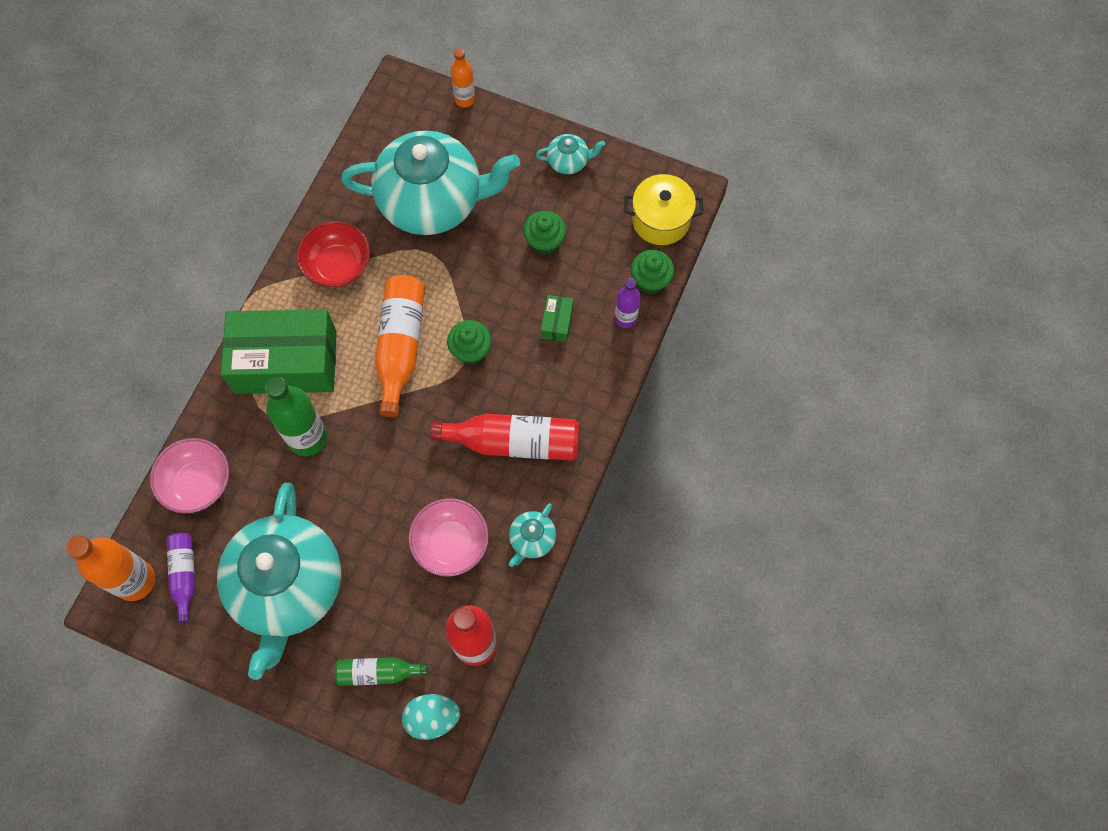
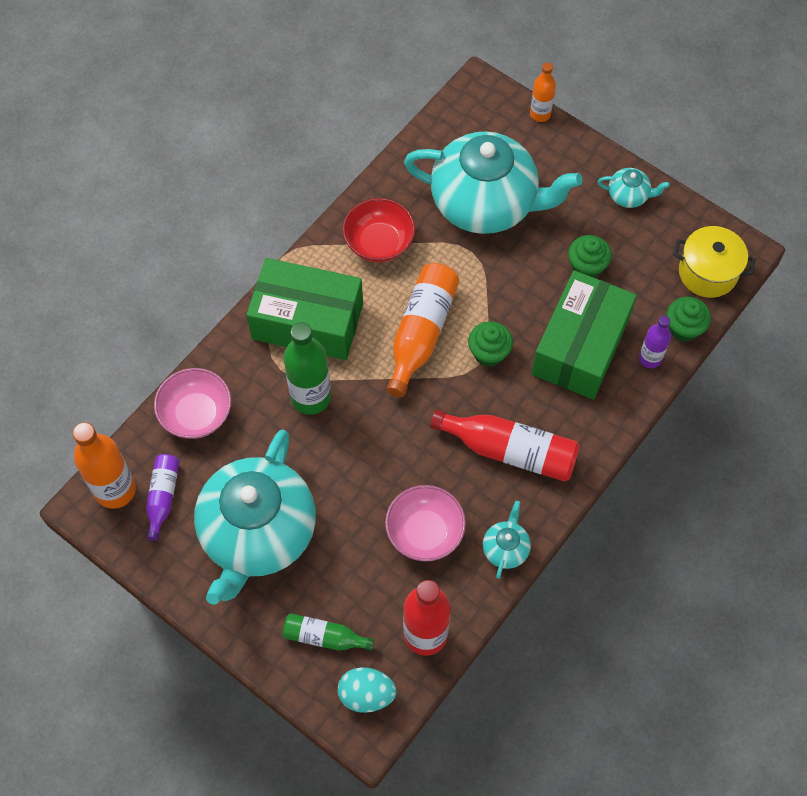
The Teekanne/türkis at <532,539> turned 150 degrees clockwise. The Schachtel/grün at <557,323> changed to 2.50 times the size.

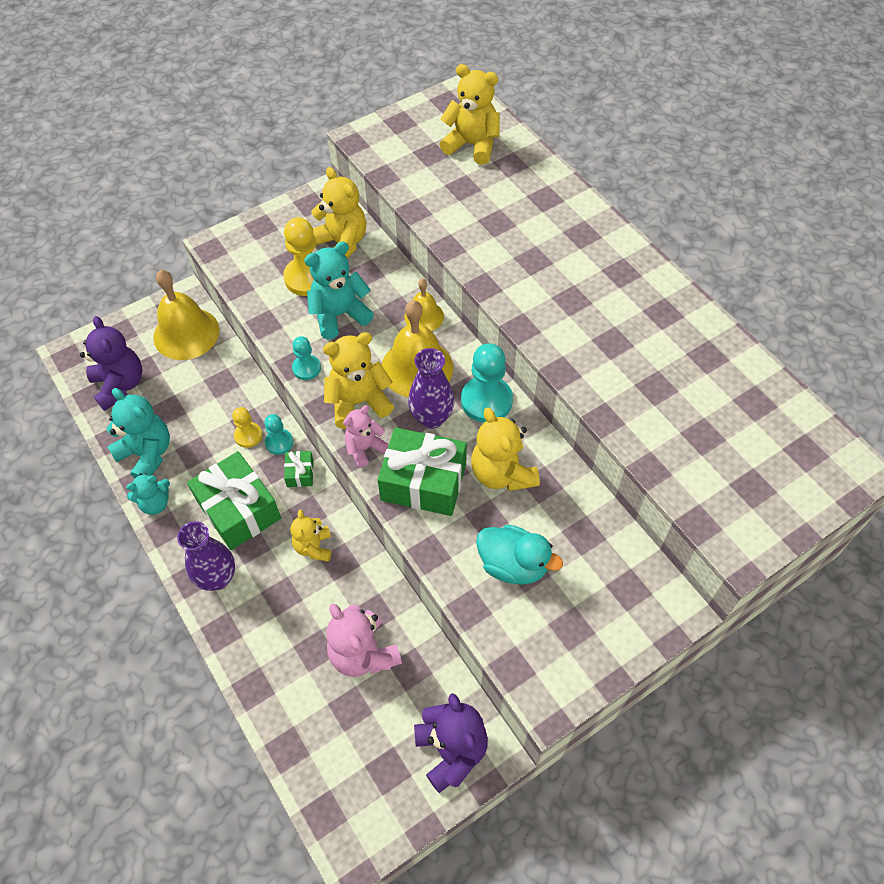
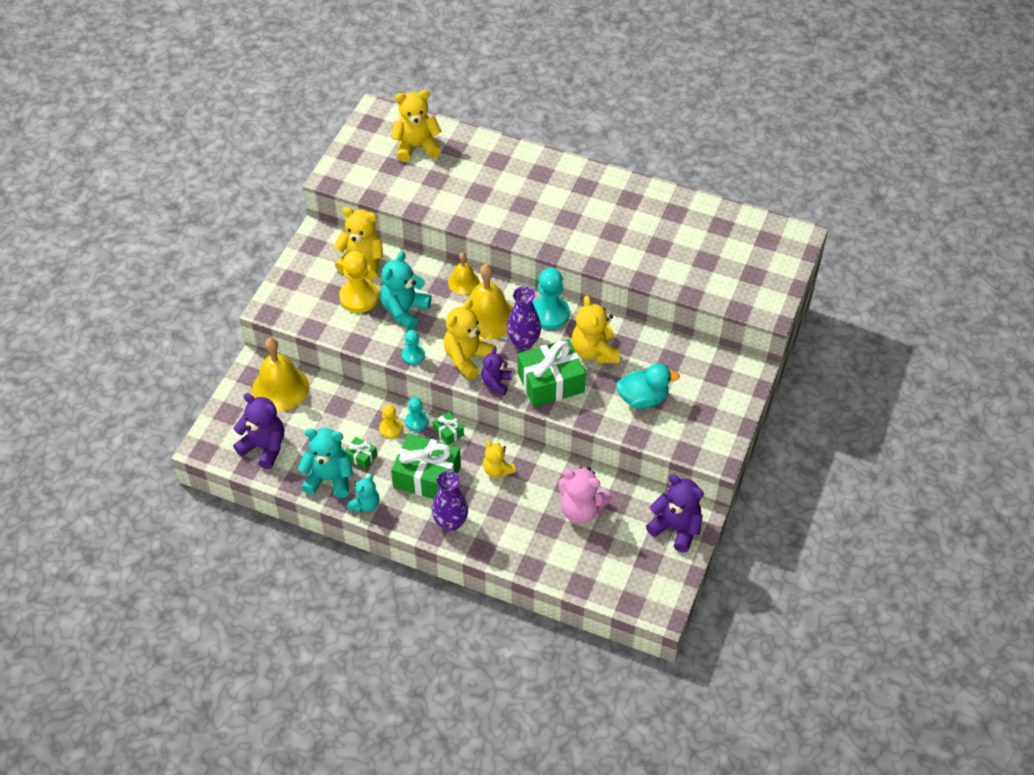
The Geschenk/grün at <361,457> appeared. The Teddybär/rosa at <364,448> became the Teddybär/lila at <496,383>. The Teddybär/gelb at <502,473> turned 45 degrees clockwise.

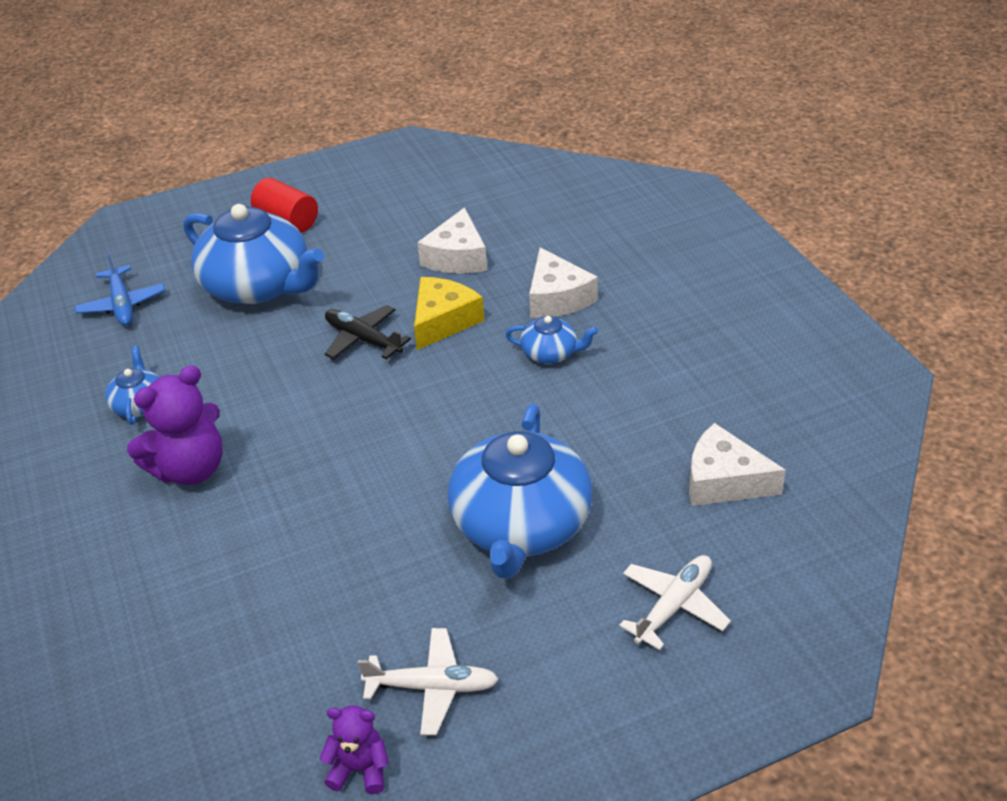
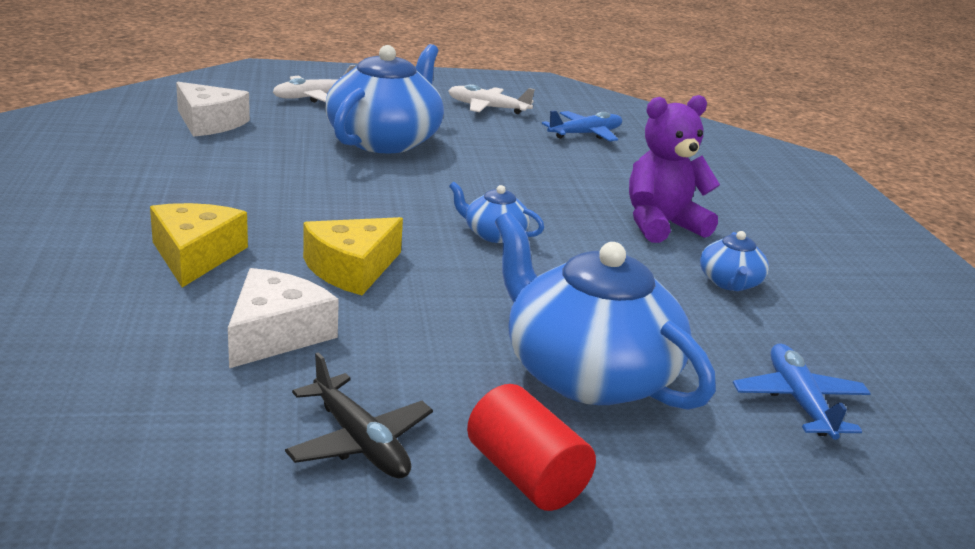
The Käse/weiß at <557,298> became the Käse/gelb at <195,256>. The Flugzeug/schwarz moved from <363,339> to <359,441>. The Teekanne/blau moved from <550,353> to <494,234>. The Flugzeug/blau at <585,134> appeared. The Teddybär/lila at <360,769> disappeared.

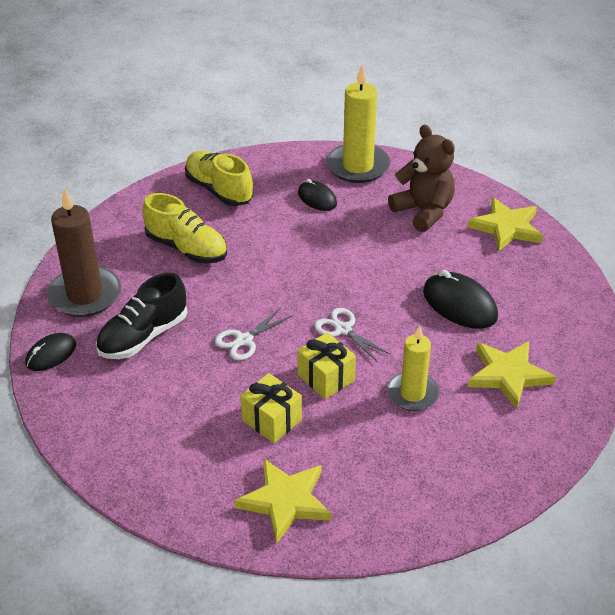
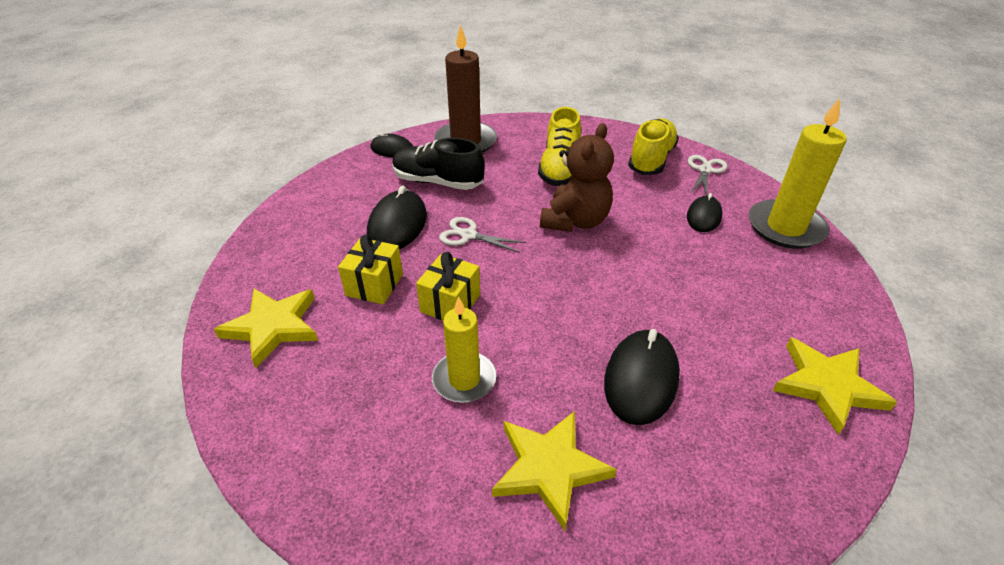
The Computermaus/schwarz at <397,225> appeared. The Teddybär/braun moved from <423,211> to <575,221>. The Schere/weiß moved from <343,329> to <705,170>.

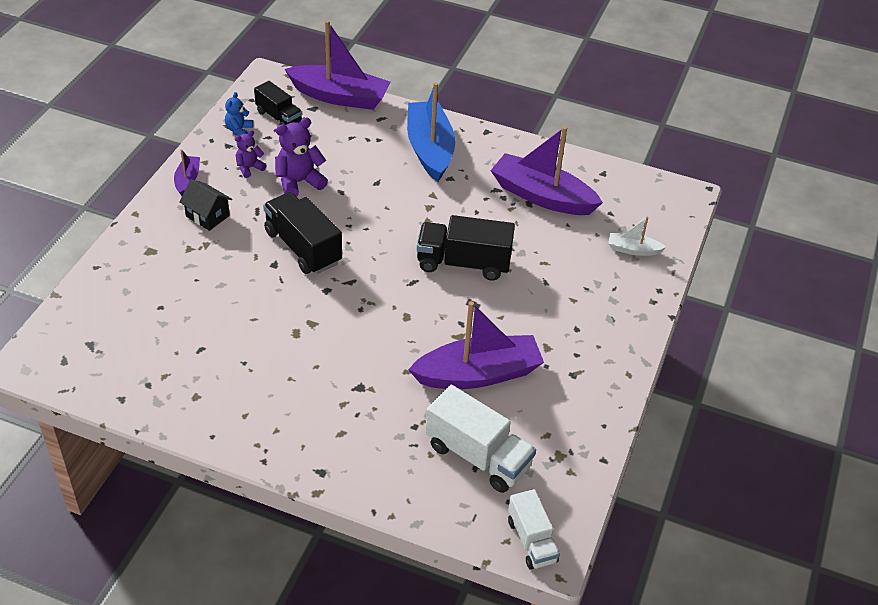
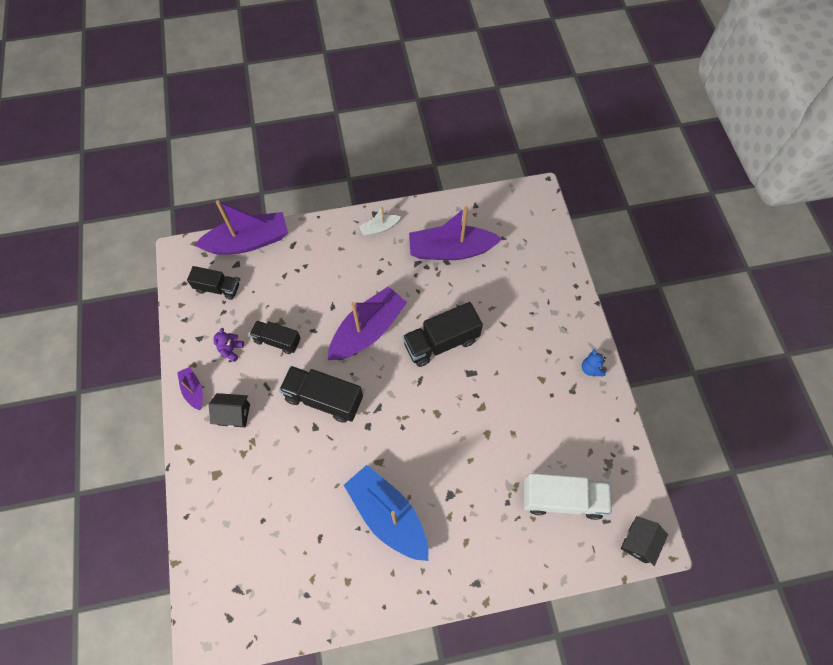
The Teddybär/lila at <299,182> was replaced by the Lastwagen/schwarz at <277,341>. The Boot/lila moved from <478,374> to <368,330>. The Boot/blau moved from <430,149> to <388,515>. The Boot/weiß moved from <633,250> to <379,228>. The Teddybär/blau moved from <239,130> to <591,369>. The Lastwagen/weiß at <531,541> was replaced by the Haus/schwarz at <638,542>.

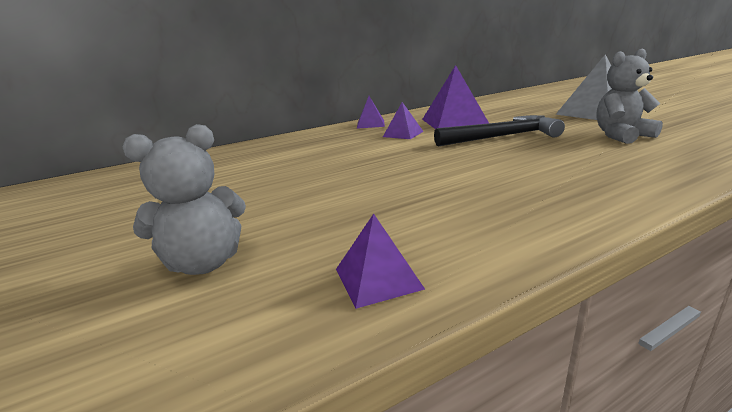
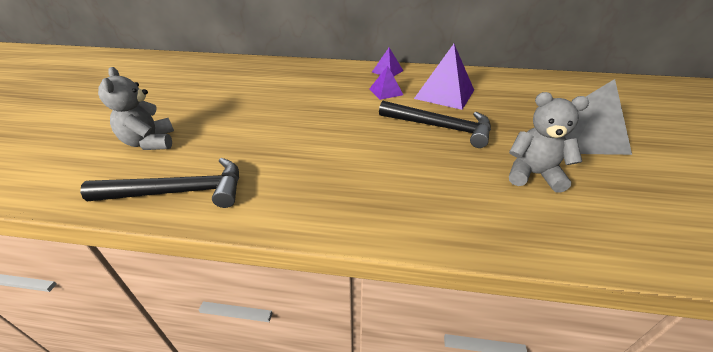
The Pyramide/lila at <378,278> was replaced by the Hammer/schwarz at <179,192>. The Teddybär/grau at <204,263> turned 60 degrees clockwise.

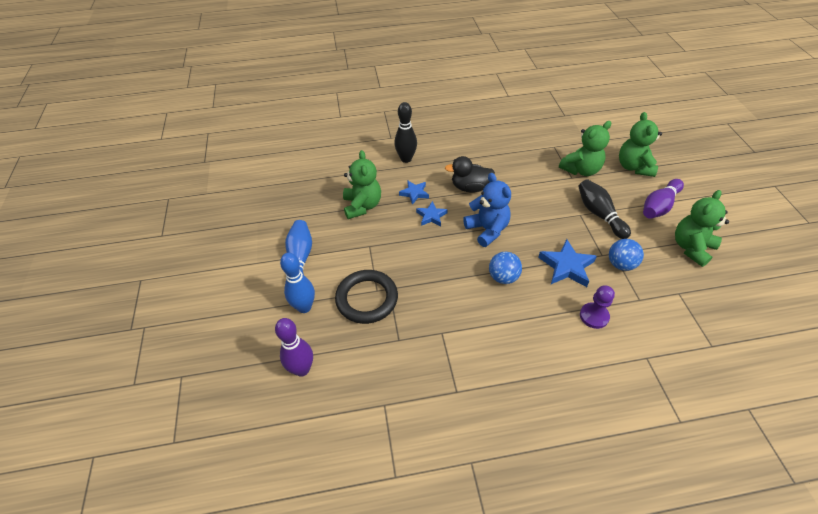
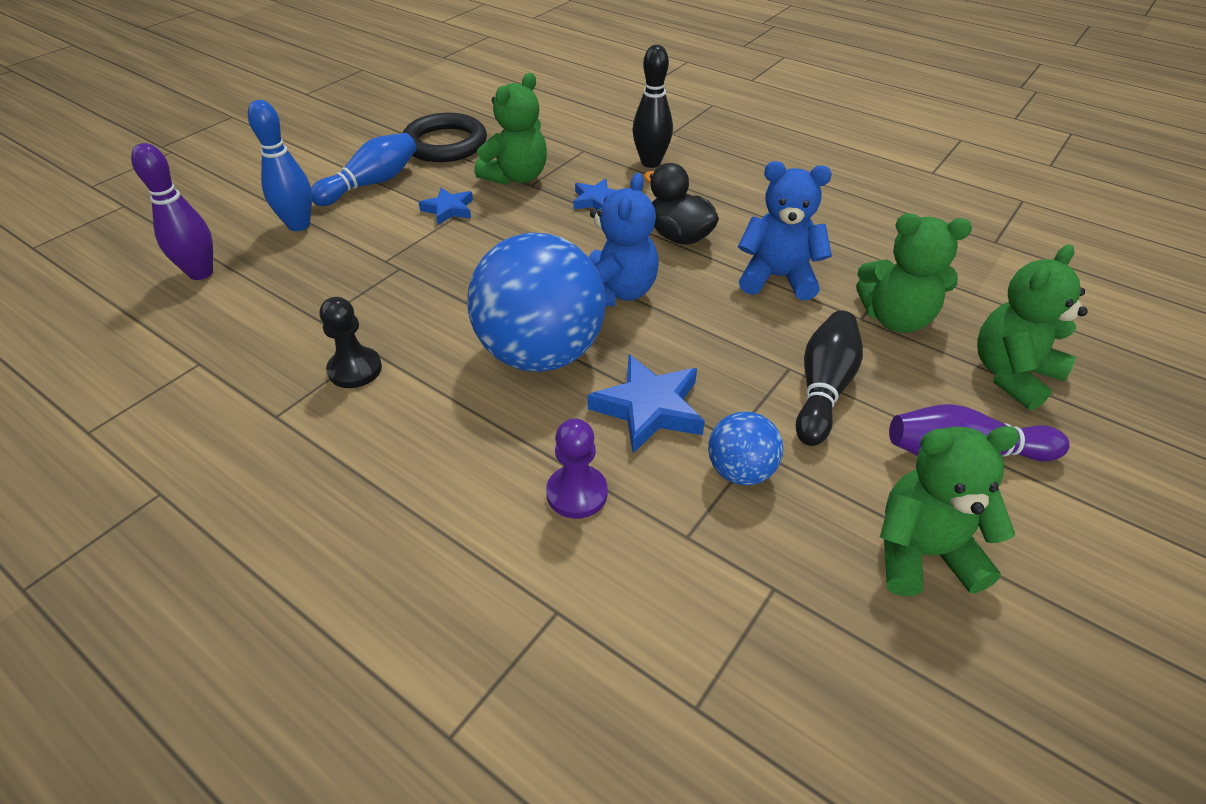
The Bauer/schwarz at <355,369> appeared. The Ring/schwarz moved from <367,299> to <445,144>. The Stern/blau moved from <431,216> to <448,209>. The Ball/blau at <503,277> changed to 2.10 times the size. The Teddybär/blau at <777,278> appeared.

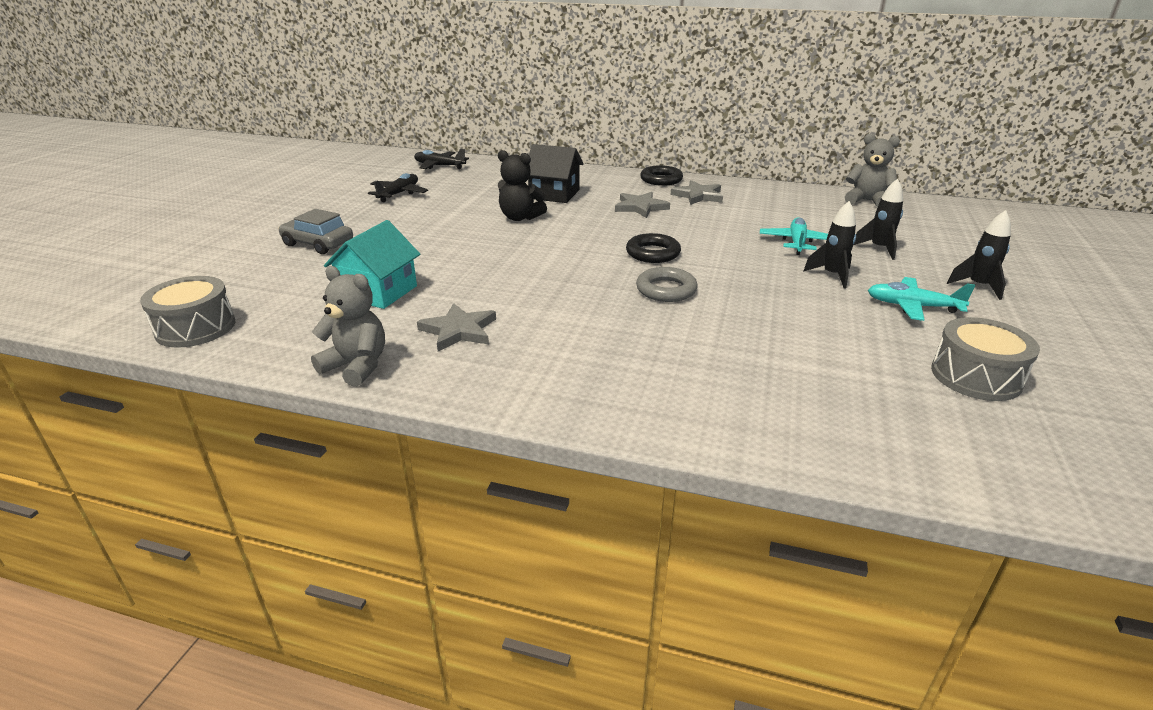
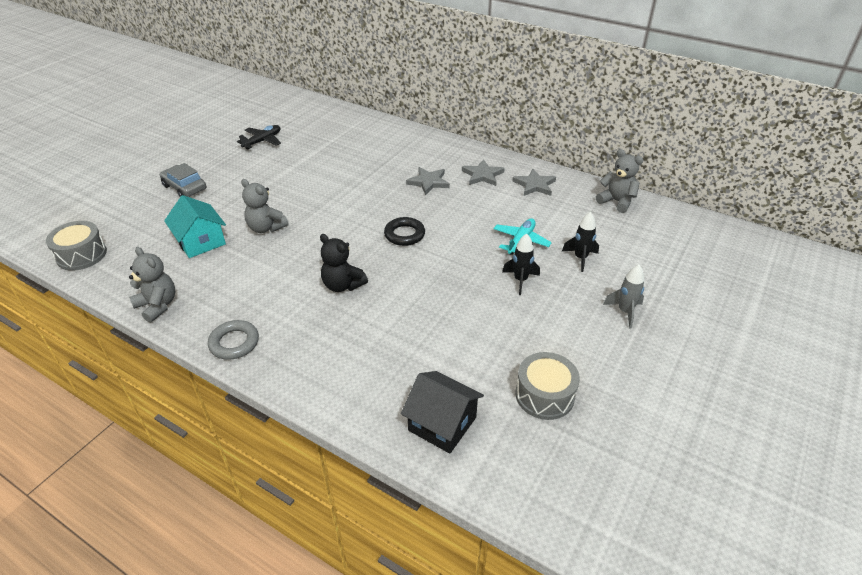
The Haus/türkis at <378,292> turned 75 degrees counterclockwise. The Ring/grau moved from <666,290> to <234,343>. The Teddybär/grau at <266,228> appeared. The Teddybär/schwarz moved from <520,217> to <342,285>. The Haus/schwarz moved from <554,194> to <442,424>. The Stern/grau moved from <459,330> to <534,185>. The Rakete/schwarz at <978,286> became the Rakete/grau at <624,312>. The Flugzeug/schwarz at <439,166> disappeared. The Ring/schwarz at <661,180> disappeared. The Flugzeug/türkis at <912,306> disappeared.

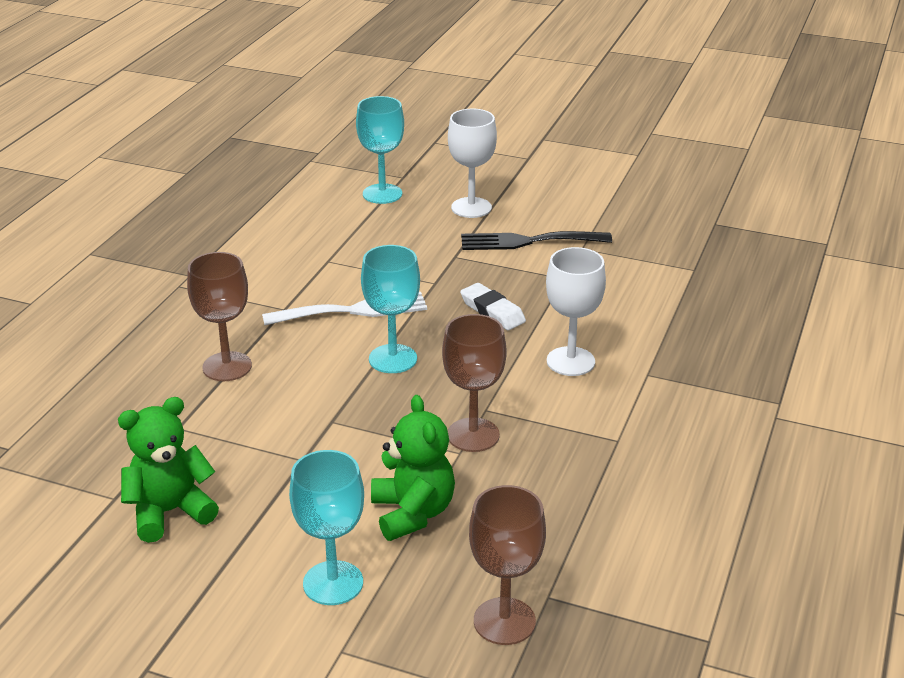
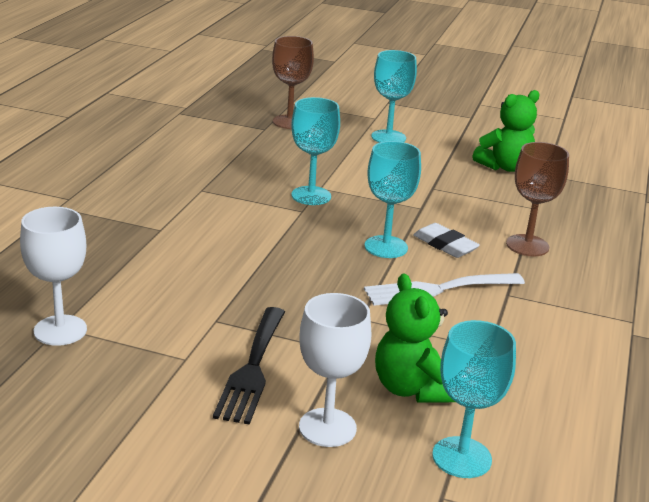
The Kelch/weiß moved from <570,361> to <60,330>. The Gabel/schwarz at <527,241> turned 105 degrees clockwise. The Kelch/braun at <473,435> became the Kelch/türkis at <311,196>. The Teddybär/grün moved from <412,513> to <411,389>. The Radiergummi/weiß moved from <492,311> to <445,245>.

